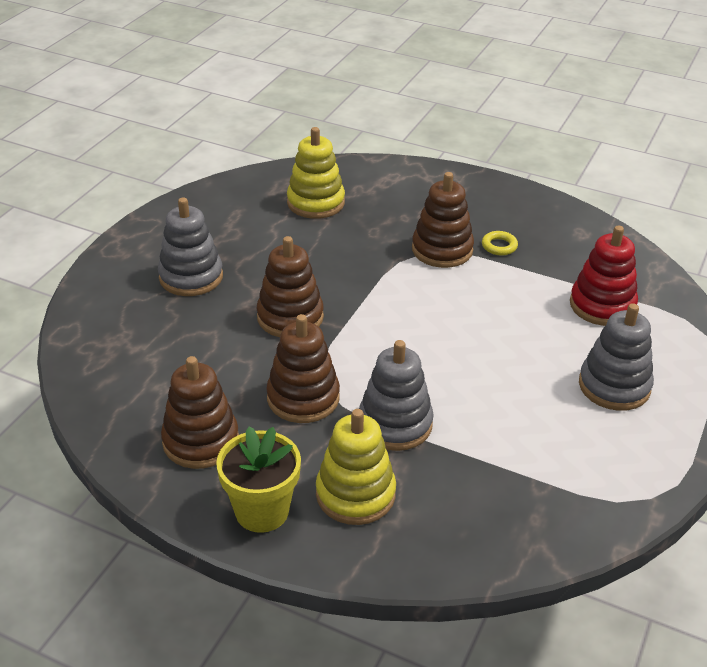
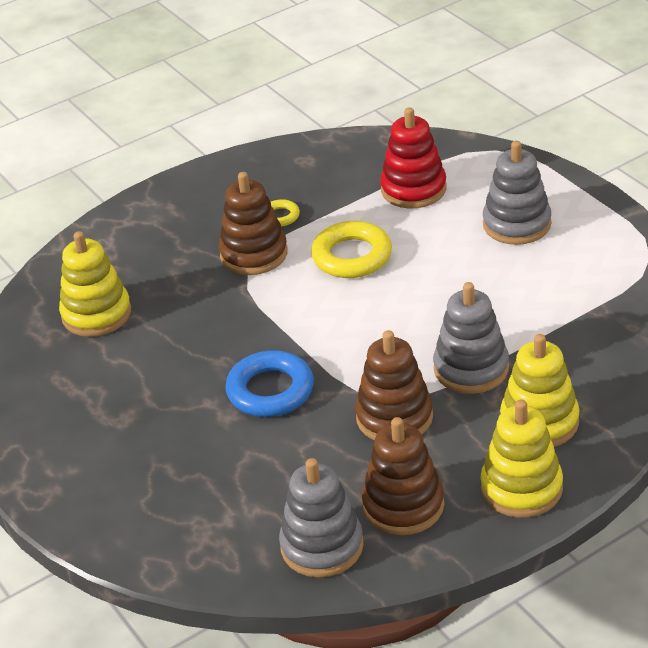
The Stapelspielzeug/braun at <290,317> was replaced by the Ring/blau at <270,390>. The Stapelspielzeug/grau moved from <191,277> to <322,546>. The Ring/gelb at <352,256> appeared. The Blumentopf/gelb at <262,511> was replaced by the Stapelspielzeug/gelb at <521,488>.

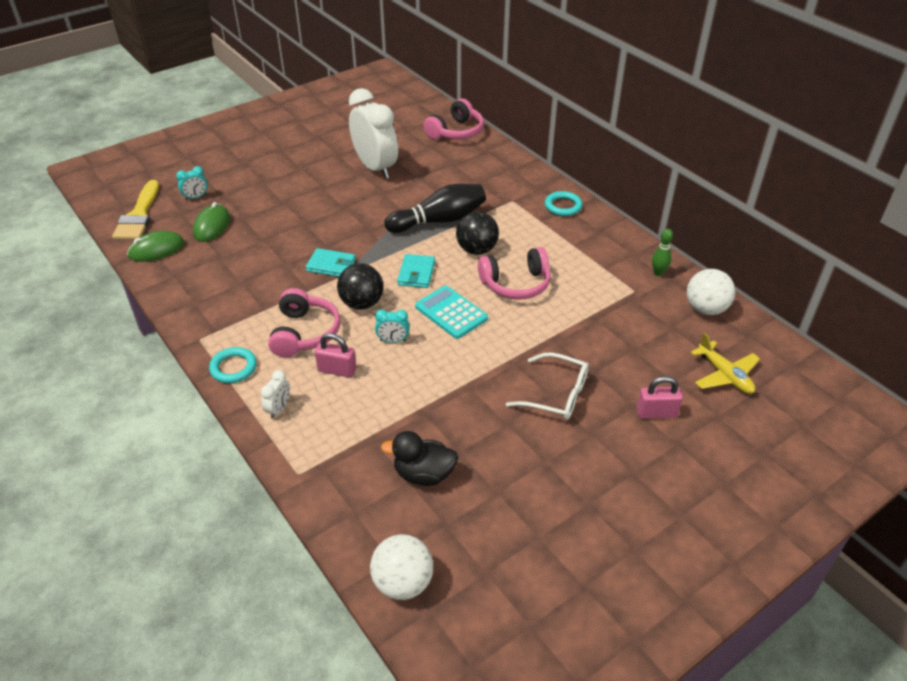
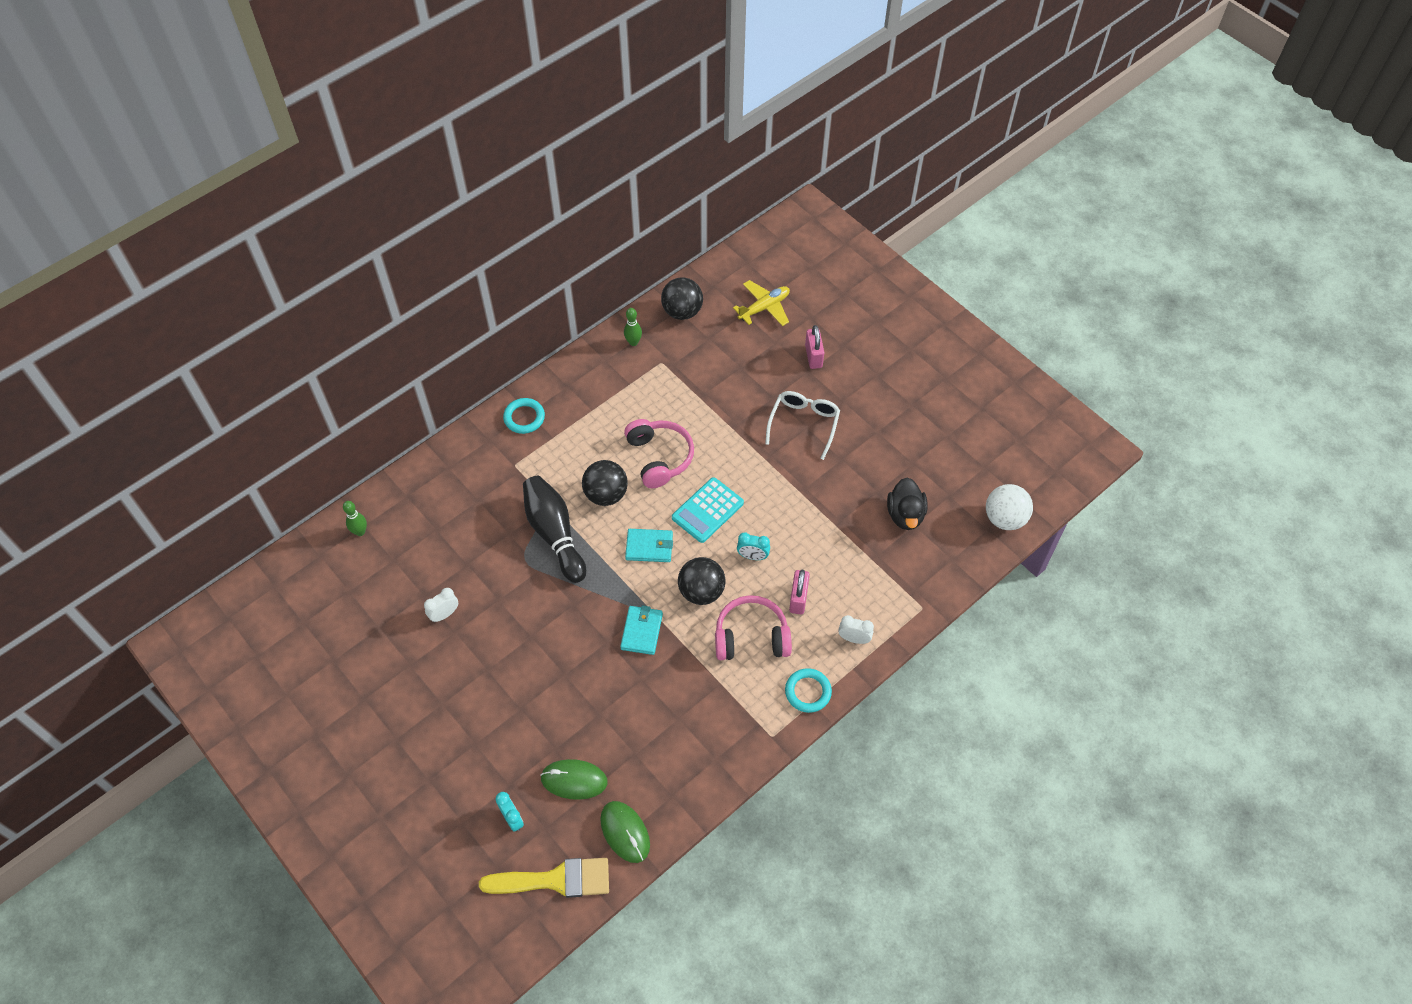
The Kopfhörer/rosa at <456,132> was replaced by the Bowlingkegel/grün at <360,532>. The Wecker/weiß at <375,168> changed to 0.41 times the size. The Ball/weiß at <705,309> became the Ball/schwarz at <682,311>. The Wecker/türkis at <393,340> turned 105 degrees clockwise.

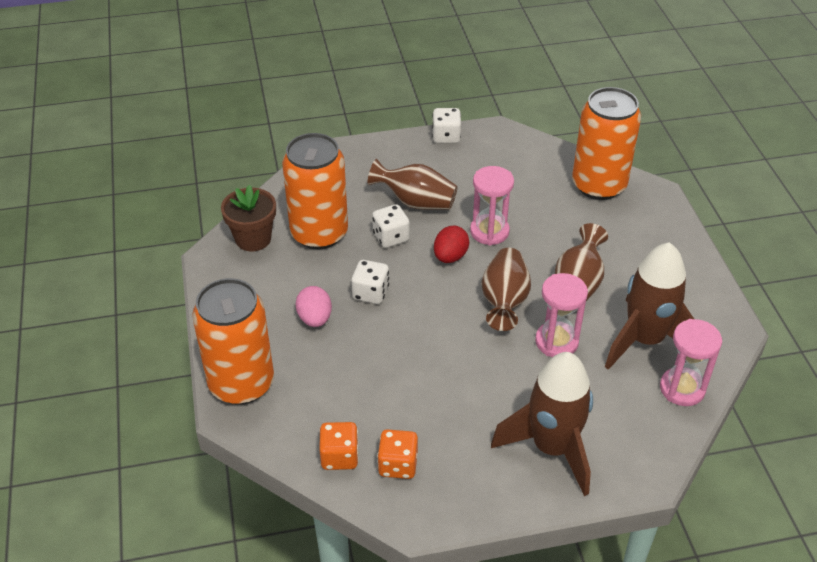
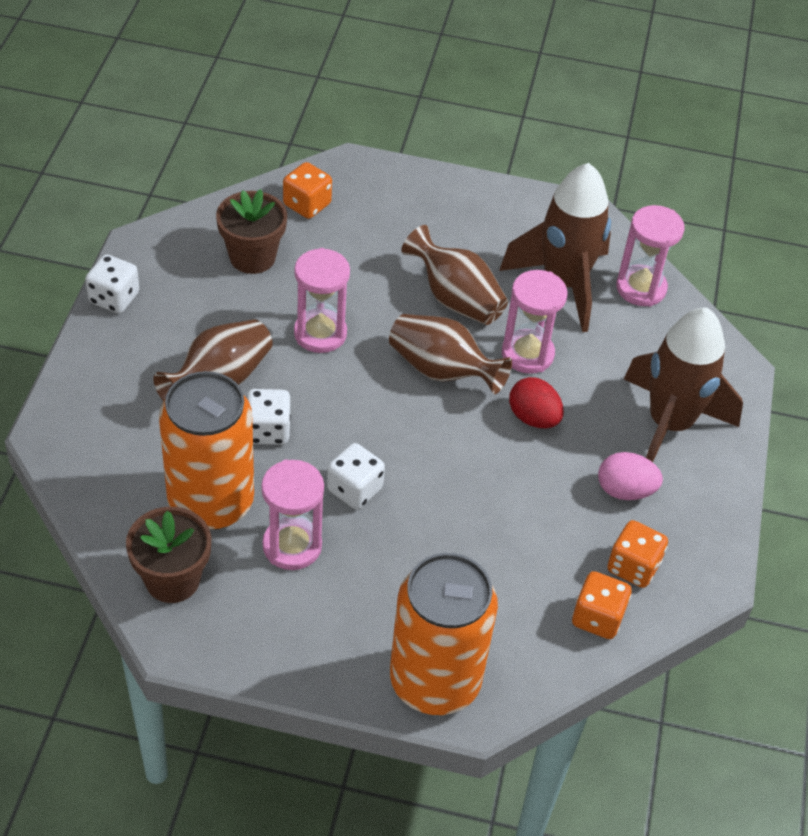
The Blumentopf/braun at <252,257> appeared. The Sanduhr/rosa at <292,546> appeared. The Dose/orange at <598,185> was replaced by the Spielwürfel/orange at <307,204>. The Ei/rot moved from <450,257> to <533,418>. The Ei/rosa moved from <315,319> to <625,490>.

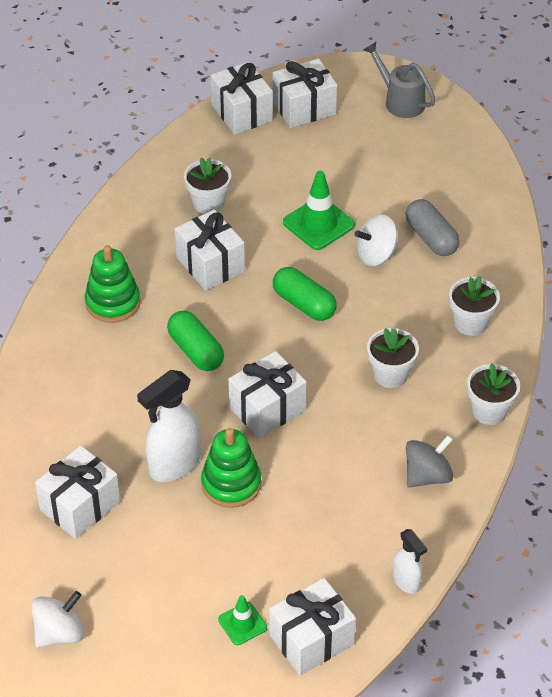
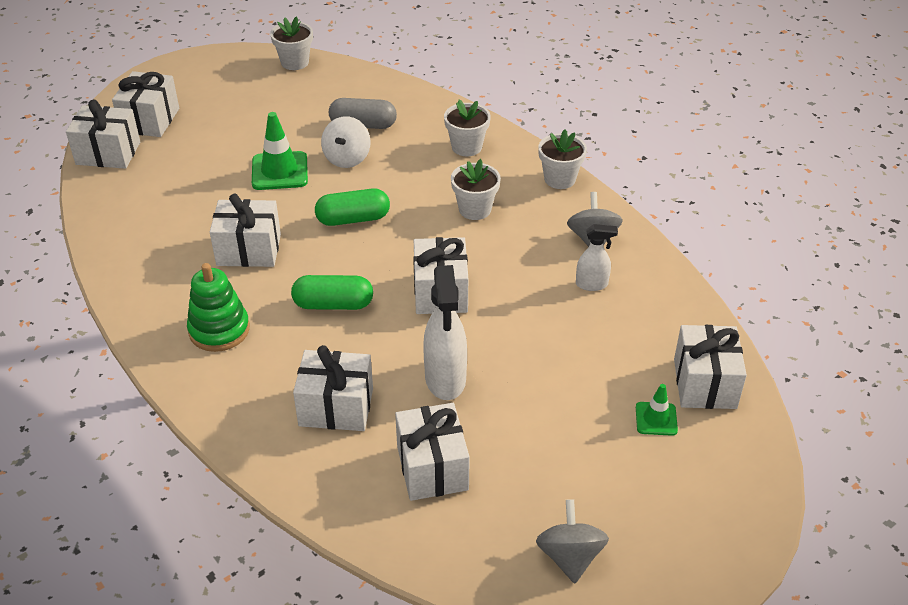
The Blumentopf/weiß moved from <208,203> to <295,62>. The Geschenk/weiß at <336,407> appeared. The Kreisel/weiß at <59,633> became the Kreisel/grau at <570,556>. The Sprühflasche/weiß moved from <406,582> to <592,284>. The Stapelspielzeug/grün at <231,484> disappeared. The Gießkanne/grau at <400,101> disappeared.

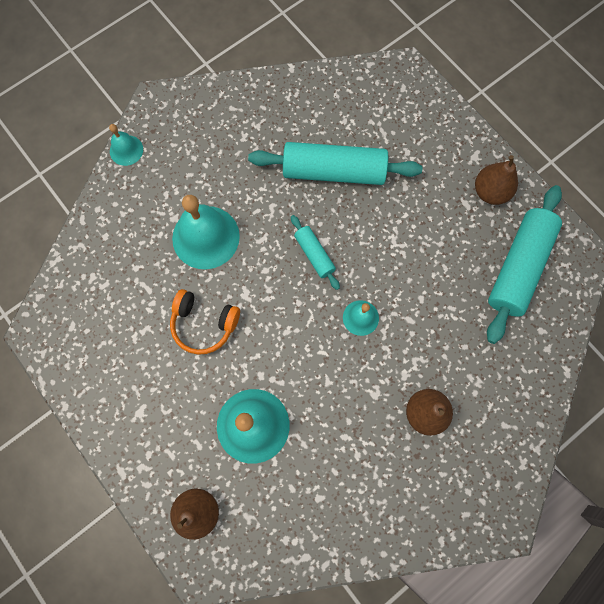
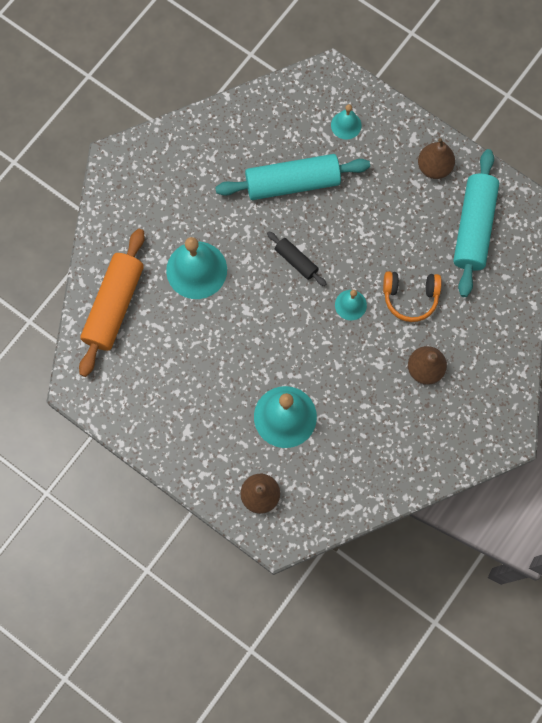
The Nudelholz/orange at <114,306> appeared. The Nudelholz/türkis at <314,254> became the Nudelholz/schwarz at <296,261>. The Glocke/türkis moved from <126,150> to <346,125>. The Kopfhörer/orange moved from <204,324> to <410,297>.

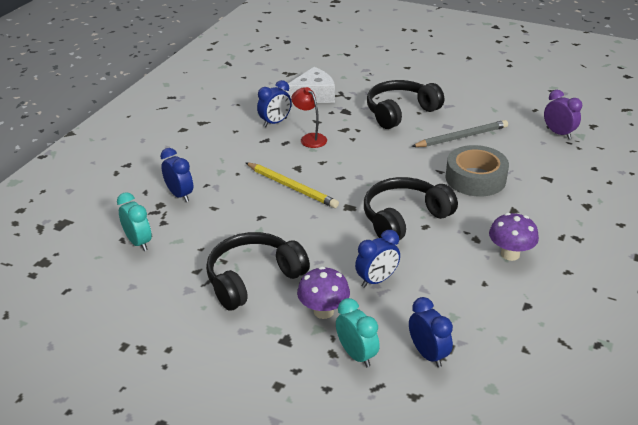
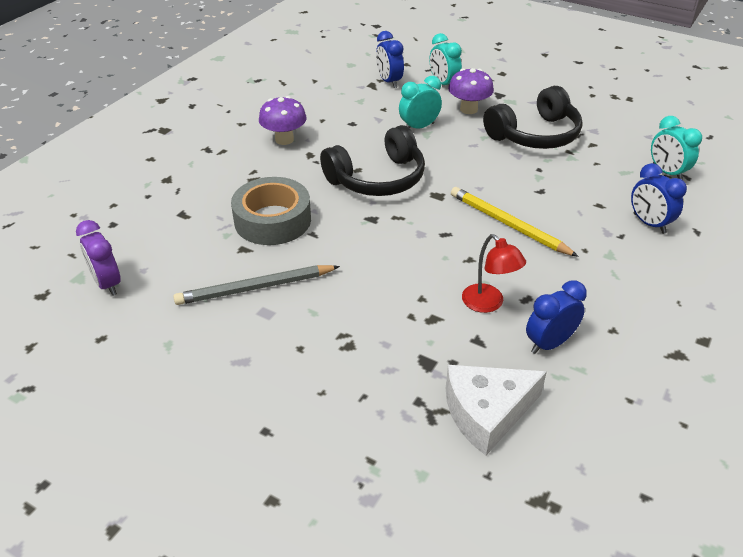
The Wecker/blau at <377,280> became the Wecker/türkis at <419,127>. The Kopfhörer/schwarz at <400,112> disappeared.

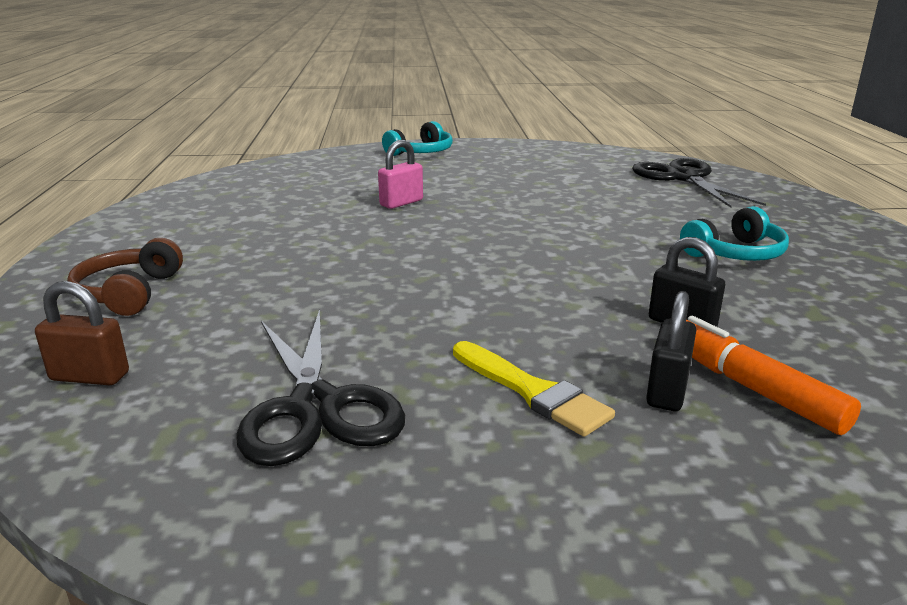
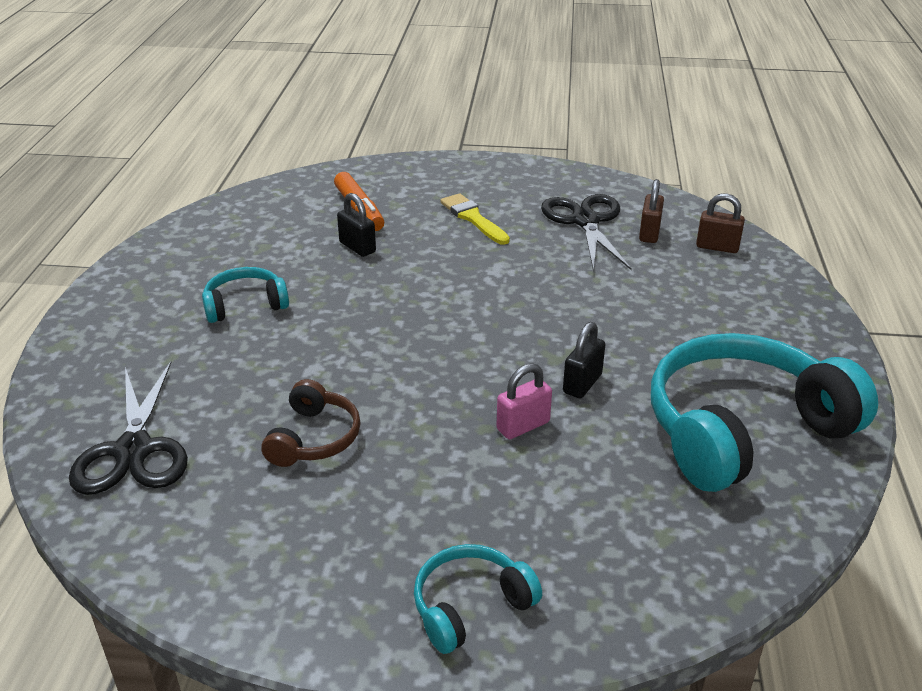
The Kopfhörer/braun moved from <129,293> to <314,438>. The Vorhängeschloss/schwarz moved from <667,391> to <582,383>. The Vorhängeschloss/braun at <649,233> appeared. The Kopfhörer/türkis at <742,429> appeared.

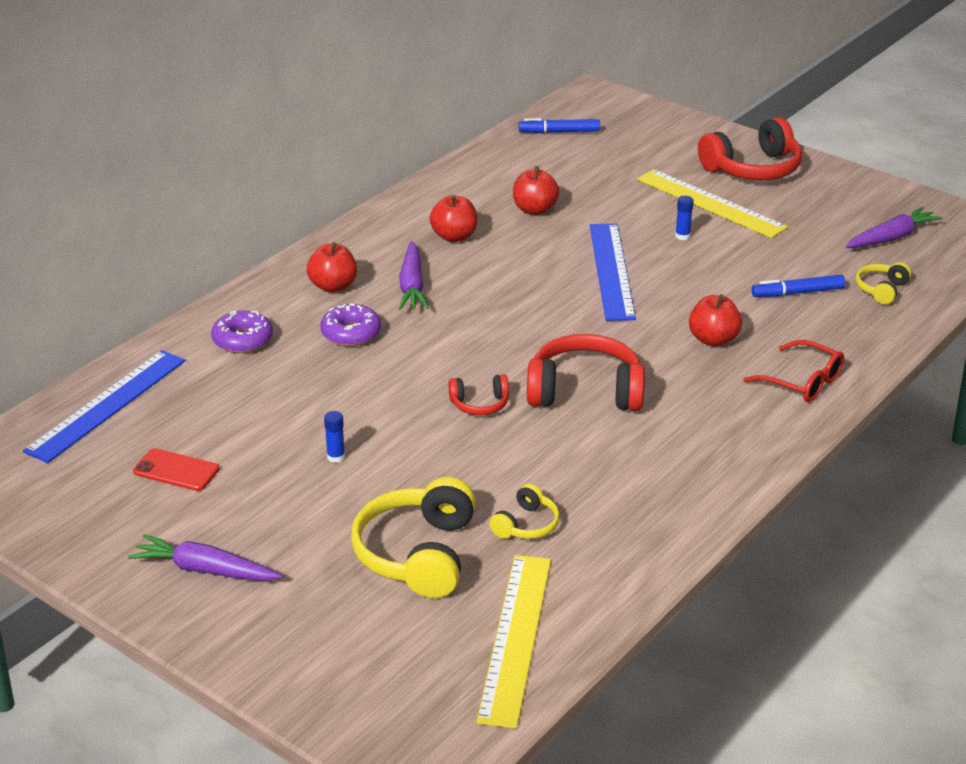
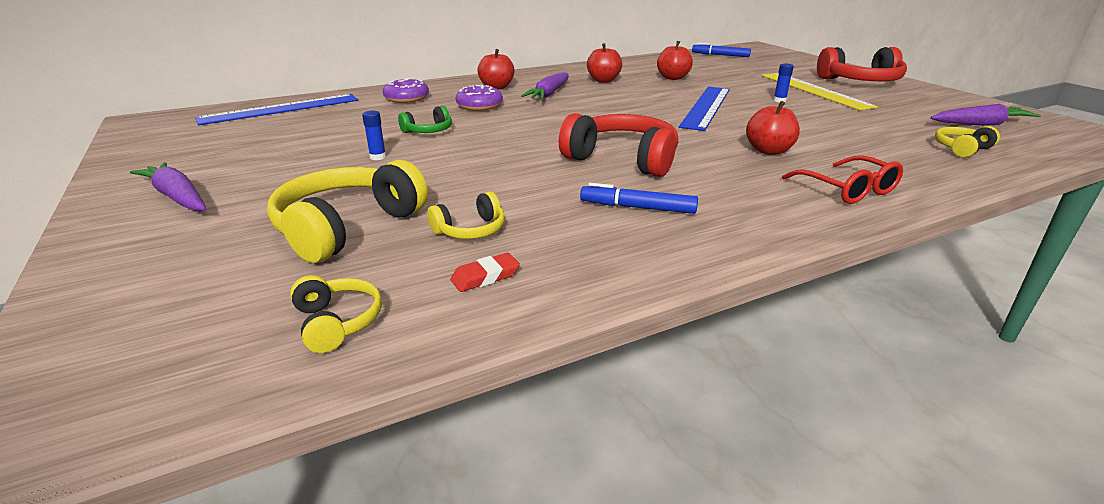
The Lineal/gelb at <516,637> was replaced by the Kopfhörer/gelb at <337,322>. The Kopfhörer/grün at <428,131> appeared. The Radiergummi/rot at <485,277> appeared. The Filzstift/blau moved from <797,293> to <637,207>. The Handy/rot at <176,470> disappeared. The Kopfhörer/rot at <480,404> disappeared.

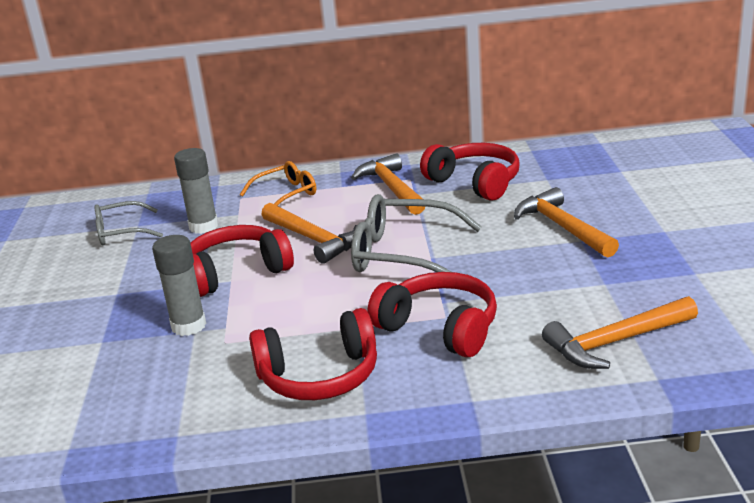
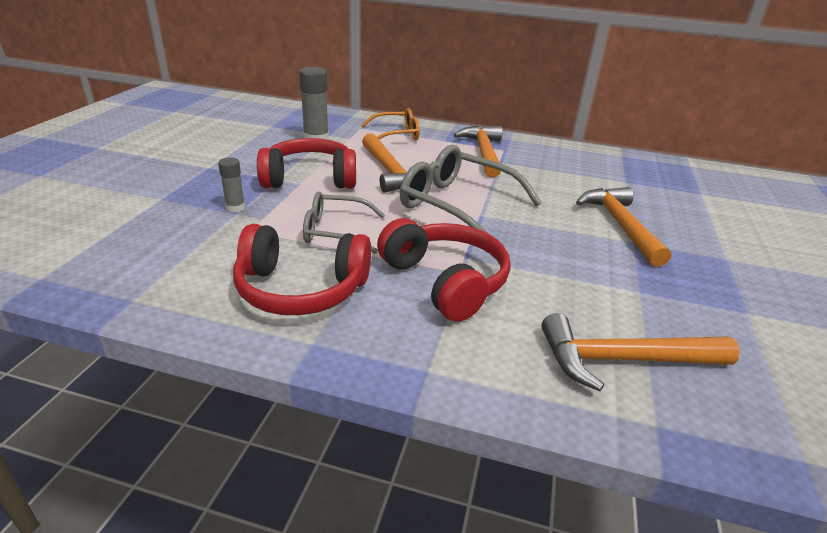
The Klebestift/grau at <188,326> changed to 0.57 times the size. The Brille/grau moved from <121,232> to <335,231>. The Kopfhörer/rot at <475,182> disappeared.

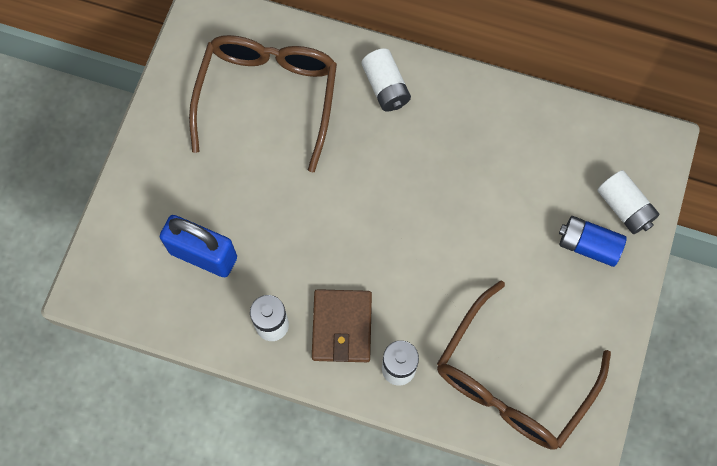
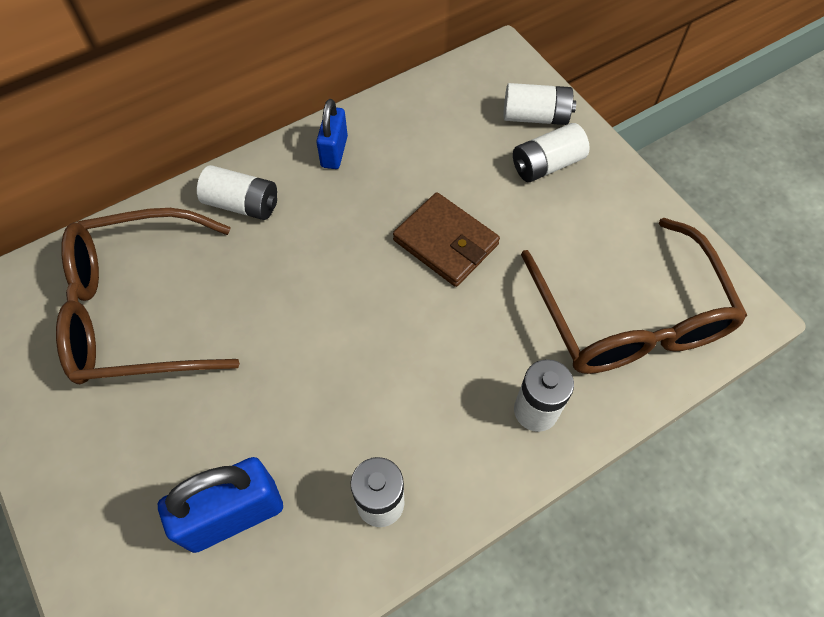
The Brille/braun at <268,97> turned 60 degrees counterclockwise. The Vorhängeschloss/blau at <334,151> appeared. The Geldbörse/braun moved from <342,327> to <446,242>. The Batterie/blau at <588,245> became the Batterie/weiß at <546,165>.

